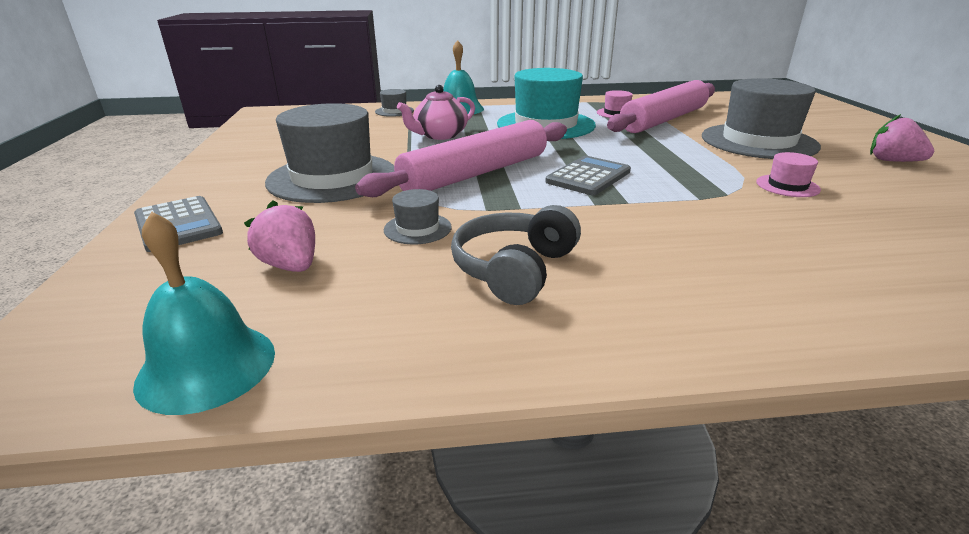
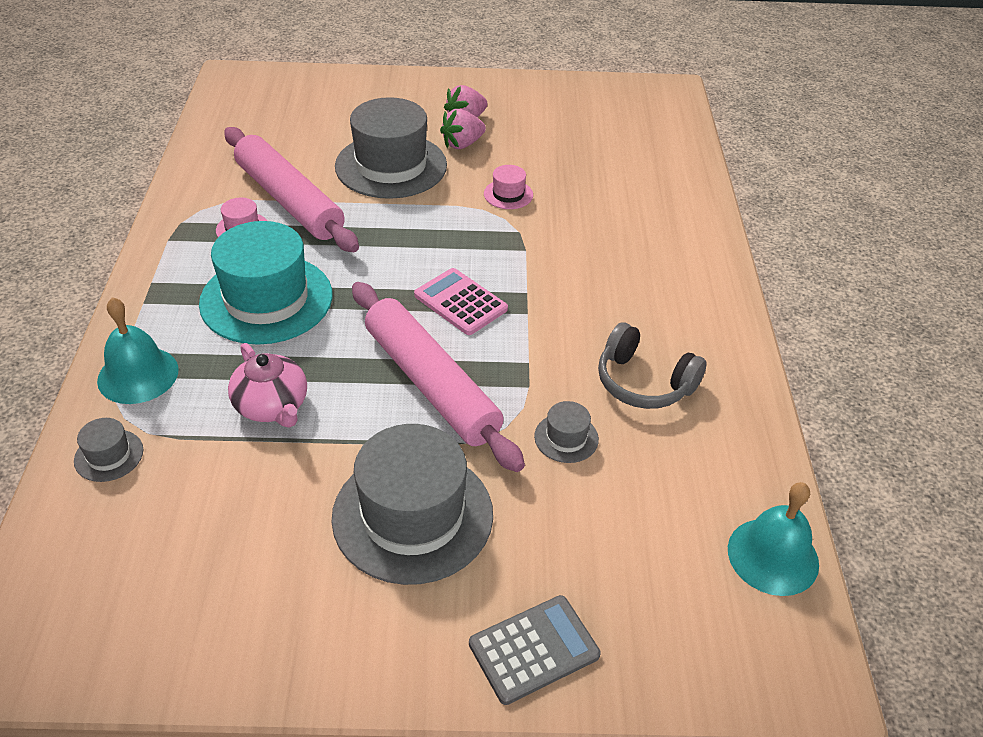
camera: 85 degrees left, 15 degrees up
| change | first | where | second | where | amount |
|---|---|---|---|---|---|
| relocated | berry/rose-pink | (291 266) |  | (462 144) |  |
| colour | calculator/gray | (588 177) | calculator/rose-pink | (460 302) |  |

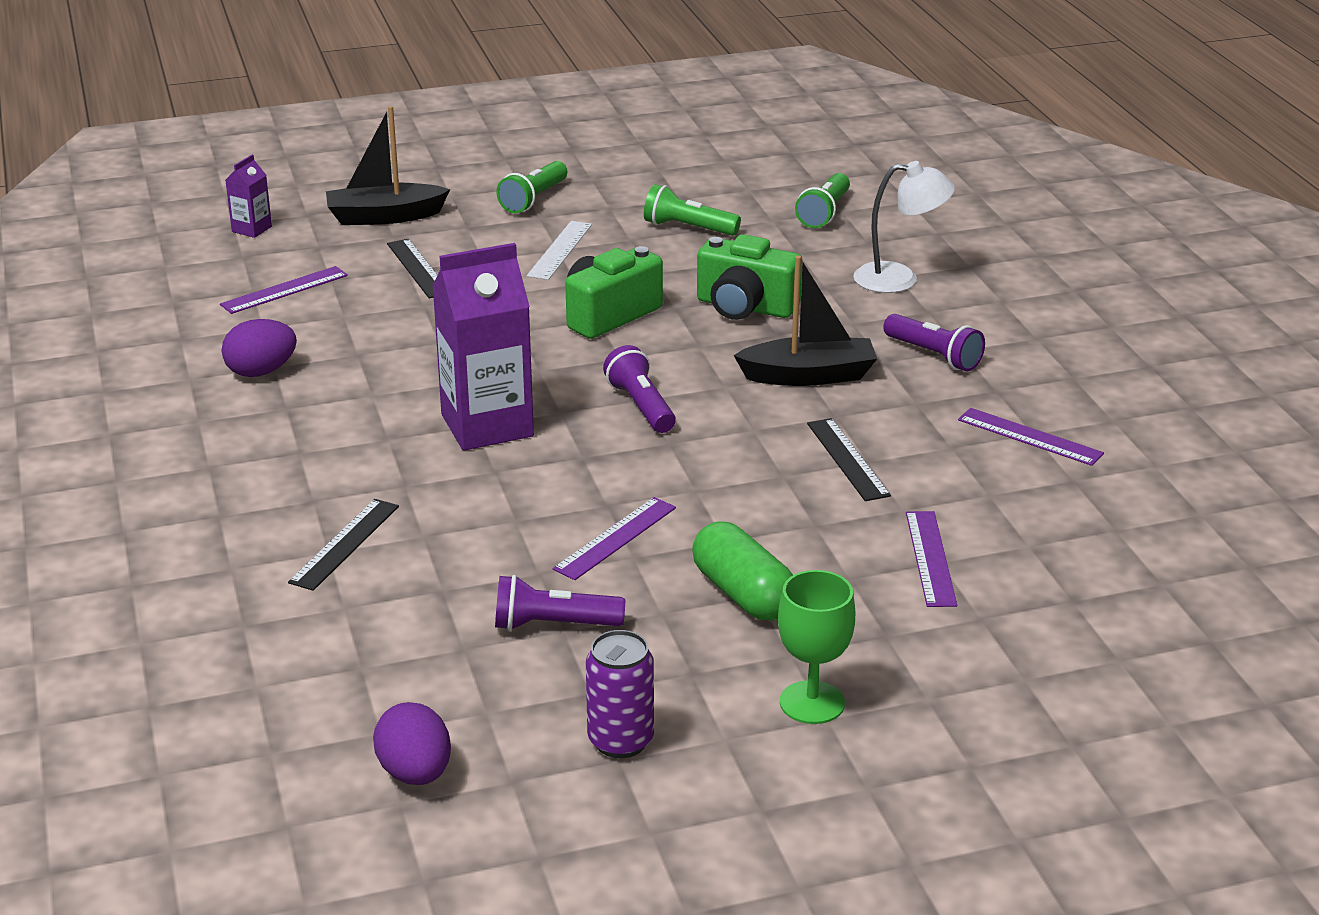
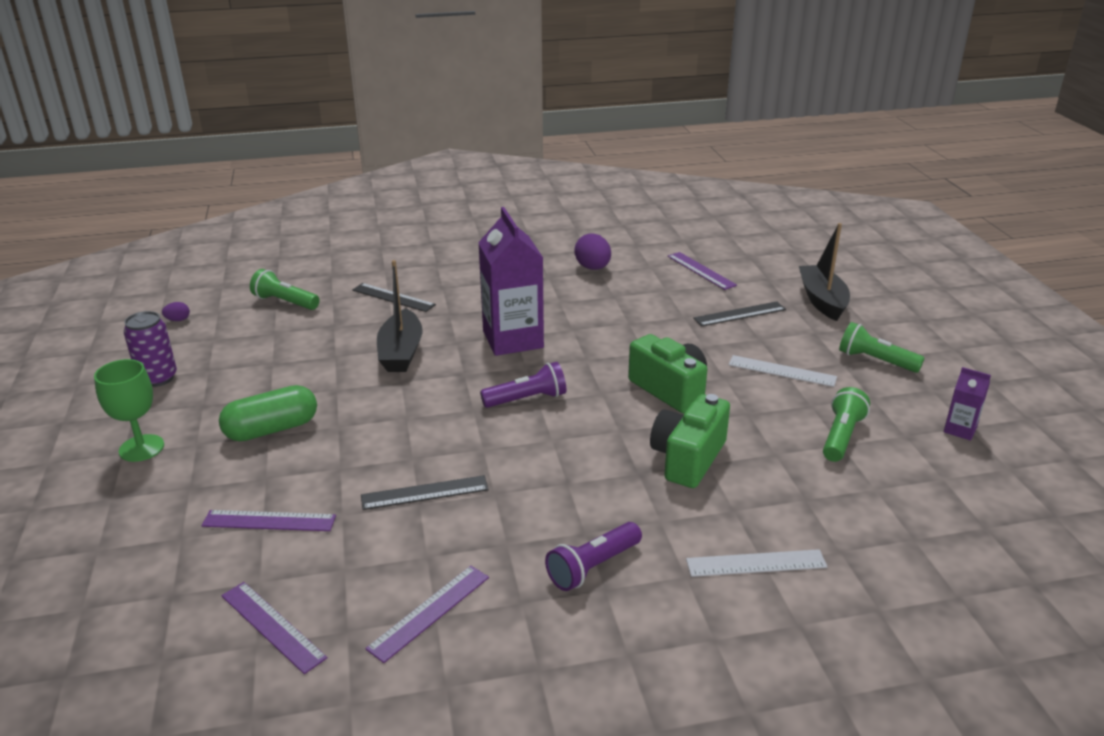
camera: 95 degrees right, 0 degrees up
| change | first | where | second | where | amount |
|---|---|---|---|---|---|
| relocated | juice carton/violet | (252 229) |  | (960 430) |  |
| size | egg/violet | (415 773) |  | (178 320) | x0.51 |
| missing | flashlight/violet | (553 625) |  |  |  |
| relocated | ruler/violet | (615 538) |  | (272 626) |  |
| relocated | toy boat/jet-black | (809 376) |  | (401 352) |  |
| relocated | flashlight/emerald | (824 213) |  | (285 302) |  |
| exchanged | reading lamp/snow-white | (899 279) | ruler/snow-white | (756 563) |  |

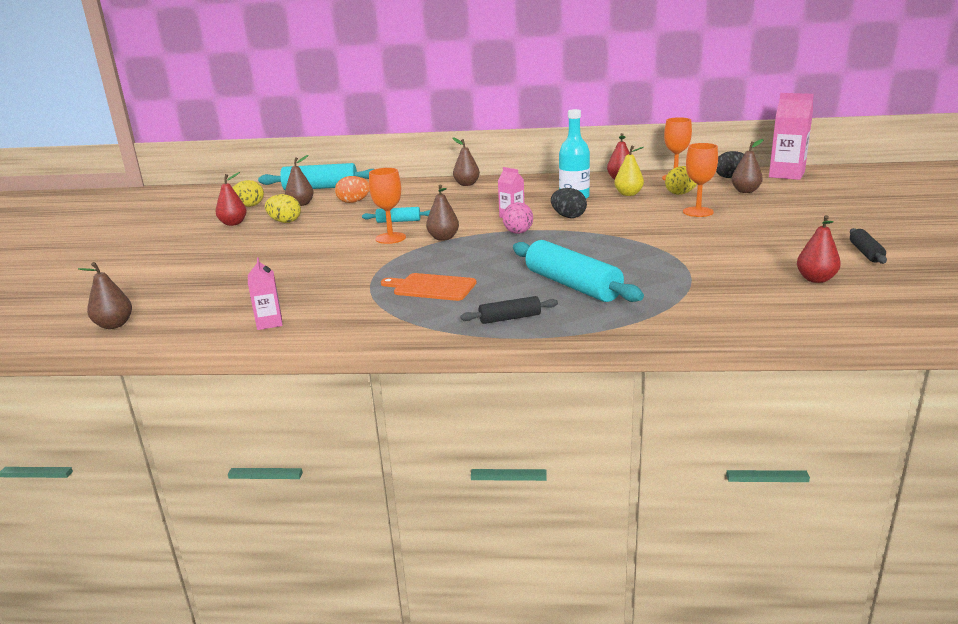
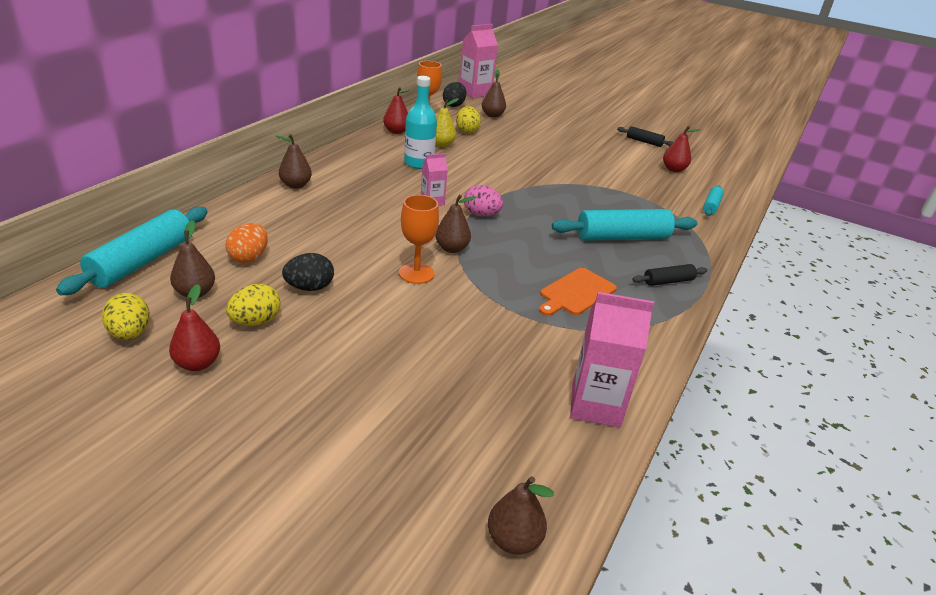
camera: 70 degrees left, 10 degrees up
| change | first | where | second | where | amount |
|---|---|---|---|---|---|
| size | juice carton/rose-pink | (269 323) |  | (595 405) | x1.79 |
| relocated | rolling pin/teal | (398 221) |  | (711 206) |  |
| spun | rolling pin/jet-black | (510 318) |  | (668 281) | 60 degrees clockwise |
| relocated | egg/jet-black | (568 216) |  | (309 287) |  |
| missing | chalice/orange-coloured | (698 212) |  |  |  |

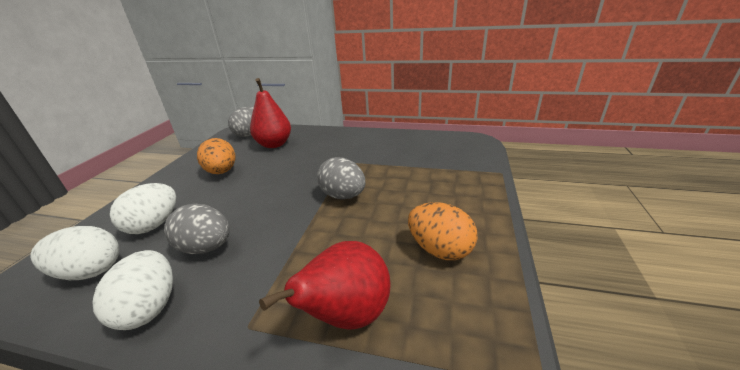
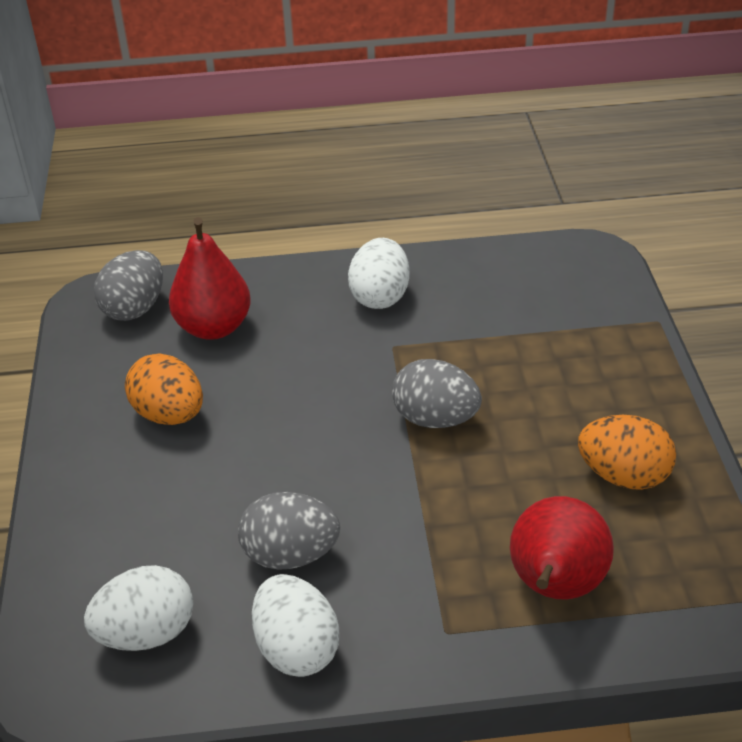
camera: 20 degrees left, 10 degrees up
| change | first | where | second | where | amount |
|---|---|---|---|---|---|
| relocated | egg/snow-white | (154 225) |  | (380 296) |  |

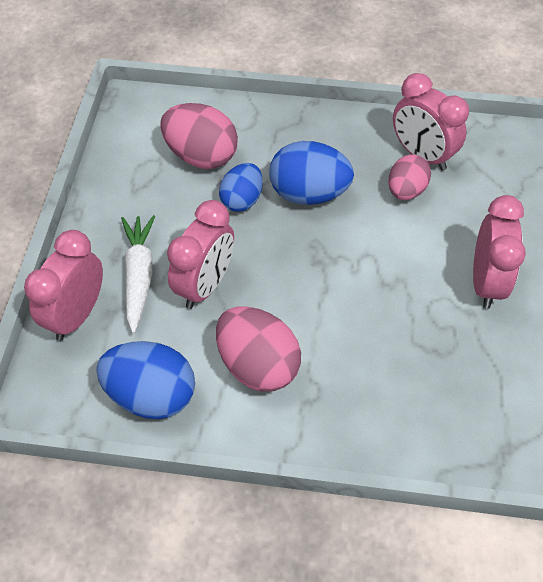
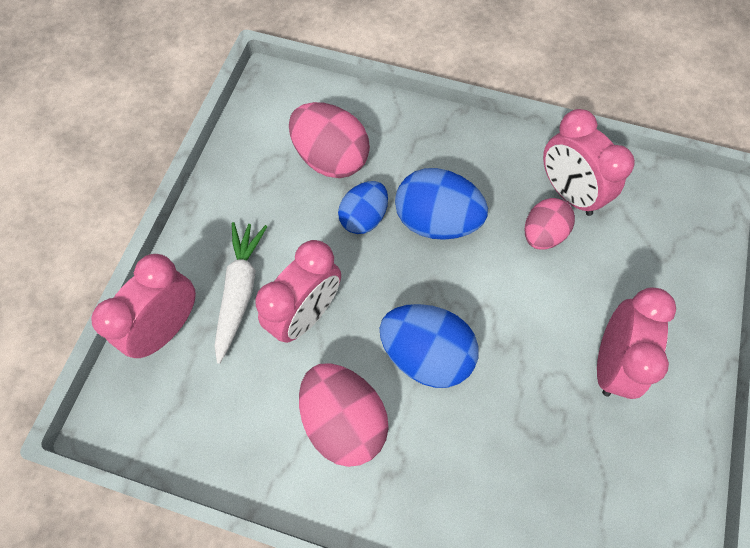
camera: 10 degrees right, 10 degrees up
| change | first | where | second | where | amount |
|---|---|---|---|---|---|
| relocated | egg/cobalt | (151 395) |  | (426 354) |  |

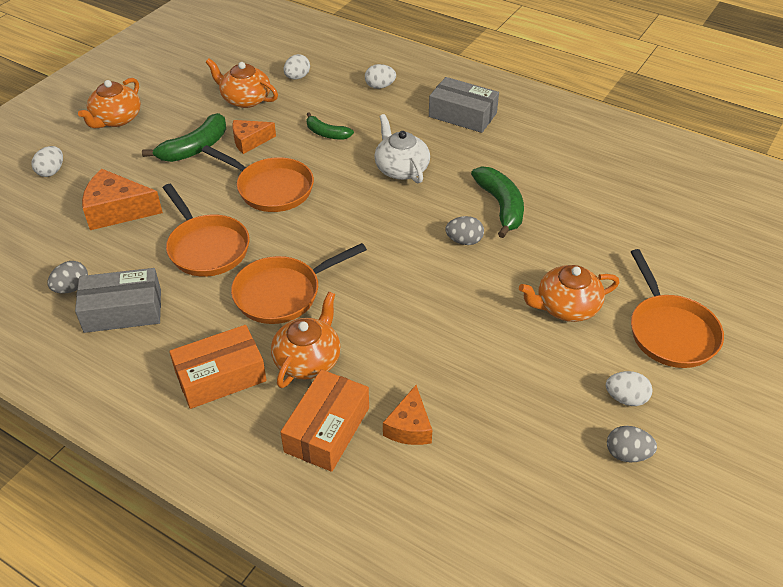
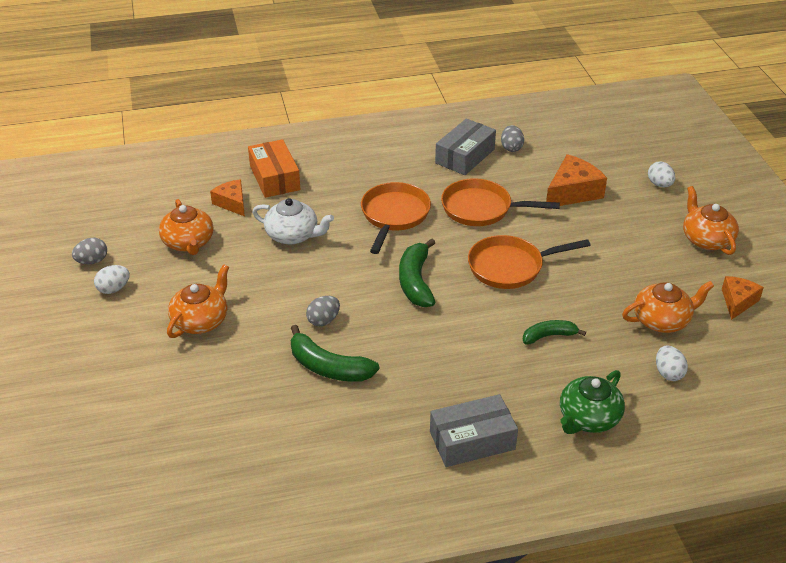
camera: 135 degrees right, 5 degrees down
| change | first | where | second | where | amount |
|---|---|---|---|---|---|
| relocated | toy banana/emerald | (195 148) |  | (416 281) |  |
| missing | box/orange-coloured | (220 376) |  |  |  |
| relocated | cheese/orange-coloured | (250 141) |  | (738 302) |  |
| relocated | tea pot/orange-coloured | (308 359) |  | (188 243) |  |
| exchanged | egg/snow-white | (380 86) | tea pot/emerald | (588 418) |  |
| relocated | tea pot/snow-white | (401 169) |  | (293 235) |  |
| missing | pan/orange-coloured | (670 331) |  |  |  |

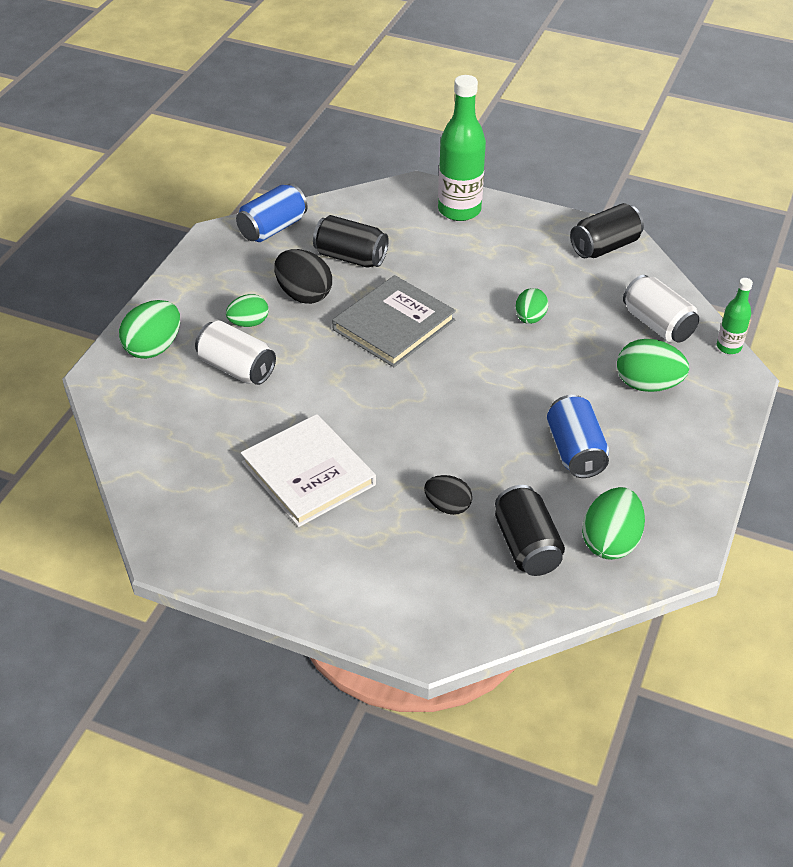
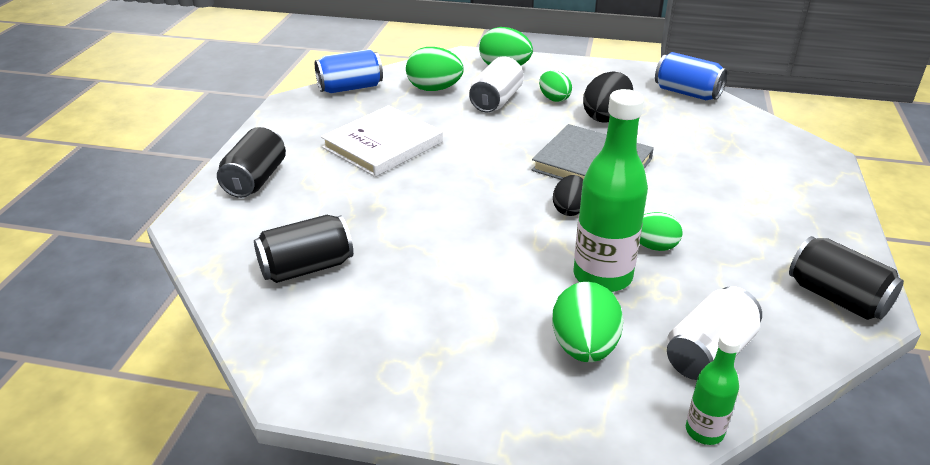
camera: 80 degrees right, 10 degrees down
| change | first | where | second | where | amount |
|---|---|---|---|---|---|
| relocated | can/jet-black | (350 257) |  | (255 180) |  |
| relocated | egg/jet-black | (447 506) |  | (569 210) |  |
| relocated | drink bottle/emerald | (459 210) |  | (602 276) |  |
| relocated | can/cobalt | (575 451) |  | (350 88) |  |
| relocated | egg/emerald | (610 542) |  | (434 89) |  |

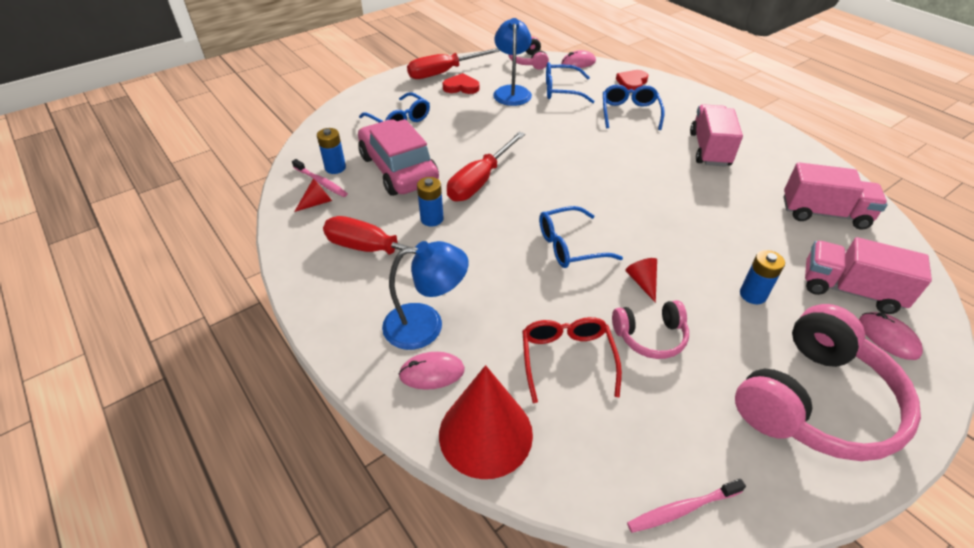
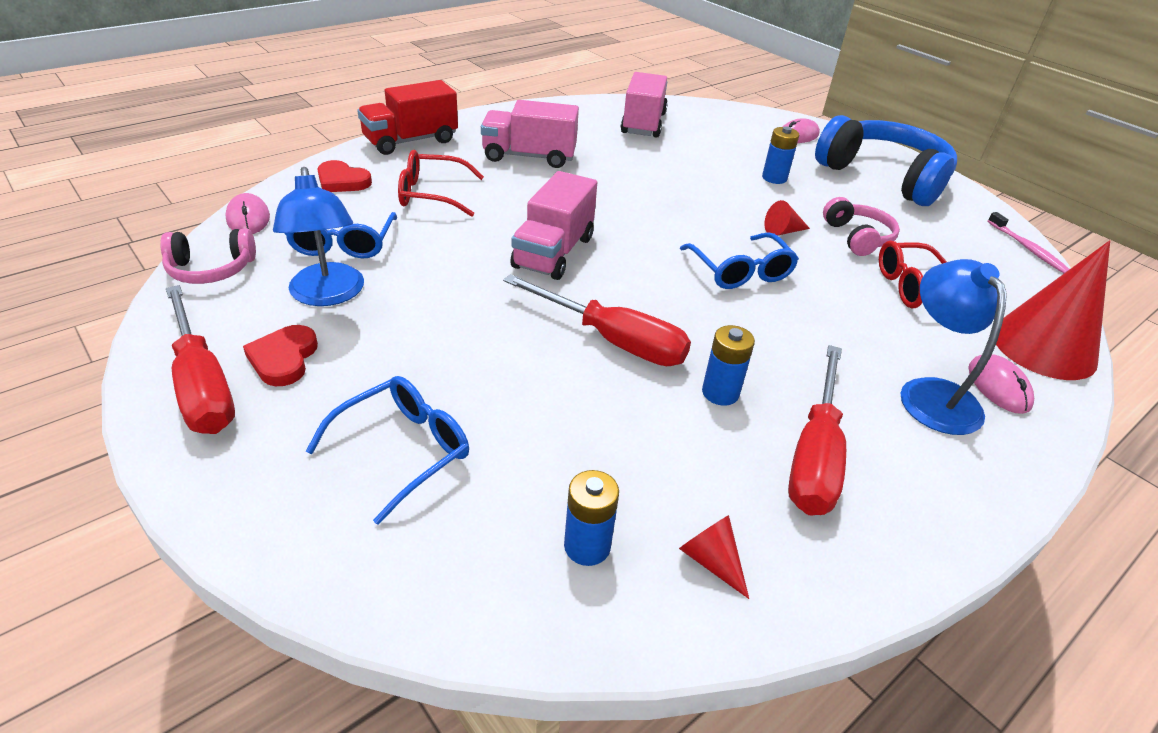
camera: 95 degrees left, 5 degrees down
| change | first | where | second | where | amount |
|---|---|---|---|---|---|
| missing | tooth brush/rose-pink | (321 182) |  |  |  |
| missing | toy car/rose-pink | (398 169) |  |  |  |
| spun | reading lamp/cobalt | (512 91) |  | (328 295) | 105 degrees counterclockwise |
| colour | spectacles/cobalt | (629 113) | spectacles/crimson | (432 194) |  |
| colour | over-ear headphones/rose-pink | (815 401) | over-ear headphones/cobalt | (883 177) |  |
| relocated | lorry/rose-pink | (849 290) |  | (553 252) |  |
| appeared |  |  | lorry/crimson | (411 141) |  |

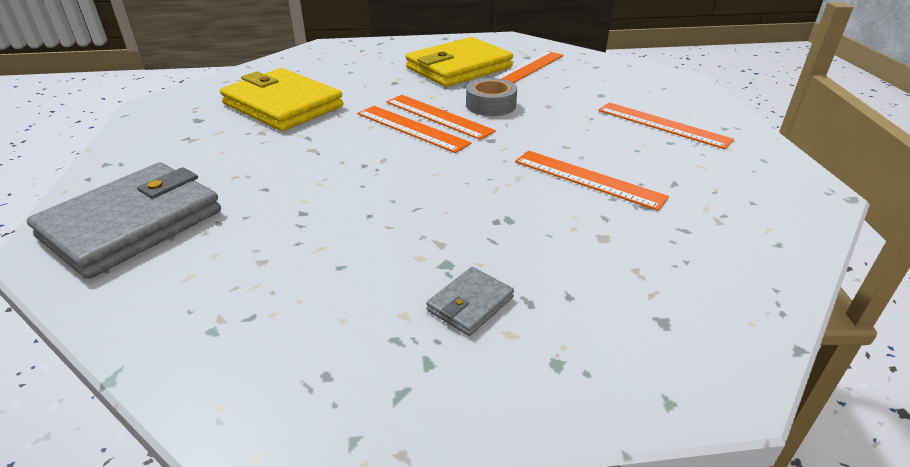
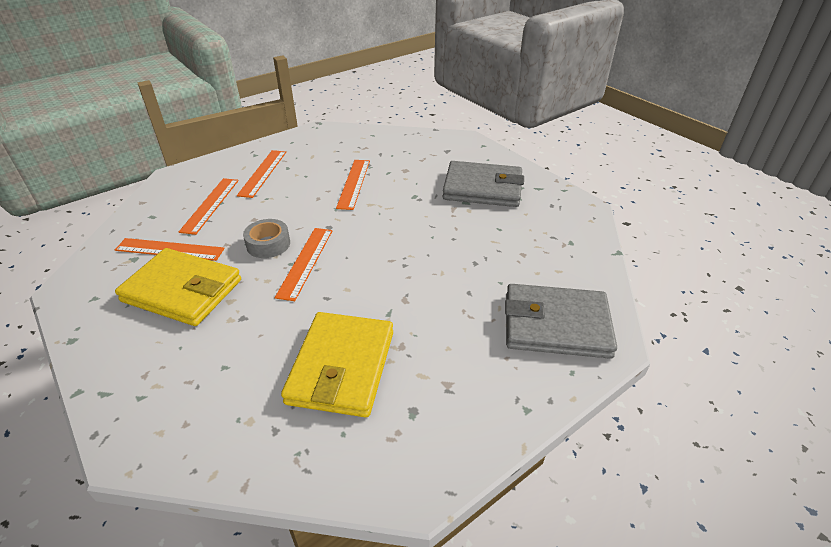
camera: 120 degrees left, 5 degrees up
| change | first | where | second | where | amount |
|---|---|---|---|---|---|
| relocated | ruler/orange-coloured | (412 128) |  | (210 205) |  |
| size | billfold/gray | (470 304) |  | (482 188) | x2.29 |

